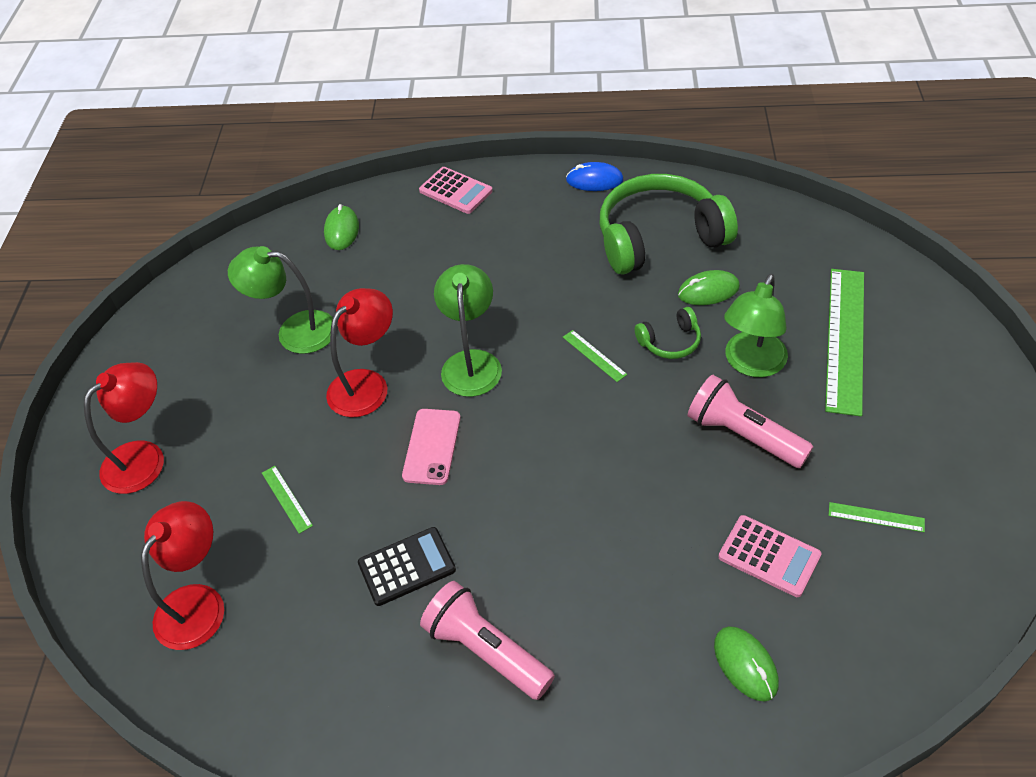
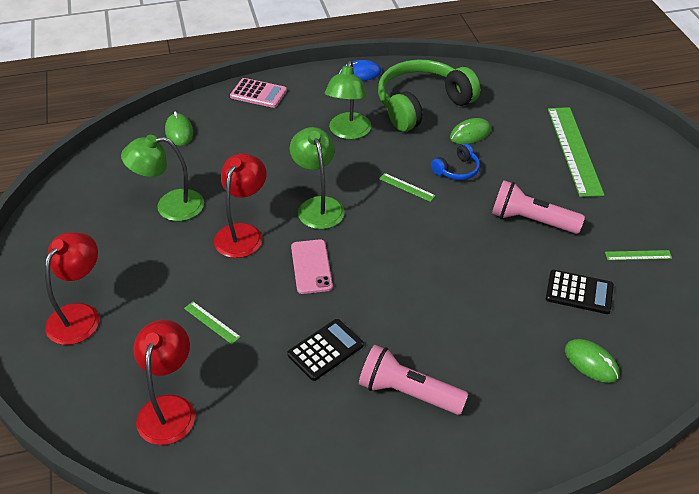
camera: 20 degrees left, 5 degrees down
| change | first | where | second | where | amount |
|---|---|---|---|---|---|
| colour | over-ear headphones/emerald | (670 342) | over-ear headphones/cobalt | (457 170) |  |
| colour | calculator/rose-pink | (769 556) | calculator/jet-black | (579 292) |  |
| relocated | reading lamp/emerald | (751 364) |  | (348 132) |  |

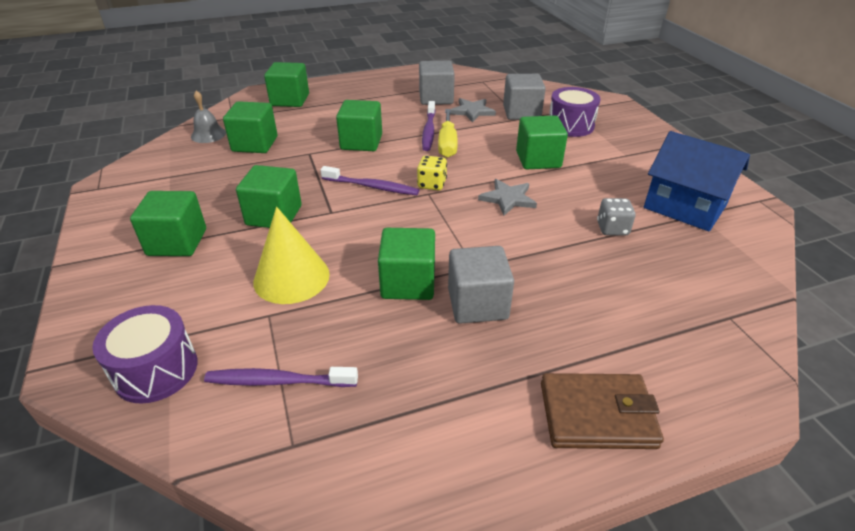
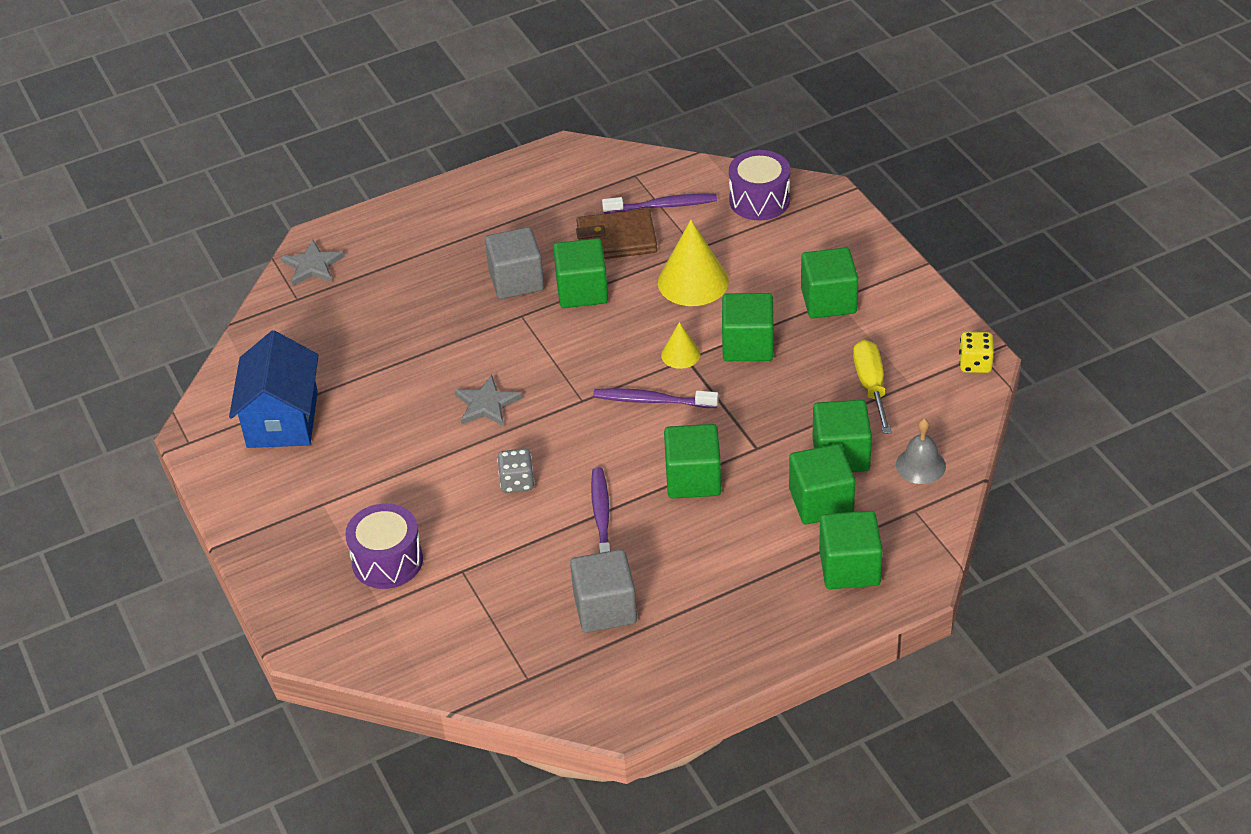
camera: 175 degrees right, 5 degrees up
| change | first | where | second | where | amount |
|---|---|---|---|---|---|
| relocated | dice/bright yellow | (432 184) |  | (975 364) |  |
| relocated | hand screwdriver/bright yellow | (447 144) |  | (871 386) |  |
| relocated | star/gray | (472 111) |  | (313 266) |  |
| missing | block/gray | (521 112) |  |  |  |
| relocated | block/emerald | (538 159) |  | (821 502) |  |
| relocated | billfold/dark brown | (597 414) |  | (616 239) |  |
| relocated | dice/gray | (612 228) |  | (517 482) |  |
| spun | cottage/cobalt | (684 207) |  | (282 419) | 60 degrees clockwise |
| appeared |  |  | solid cone/bright yellow | (680 354) |  |

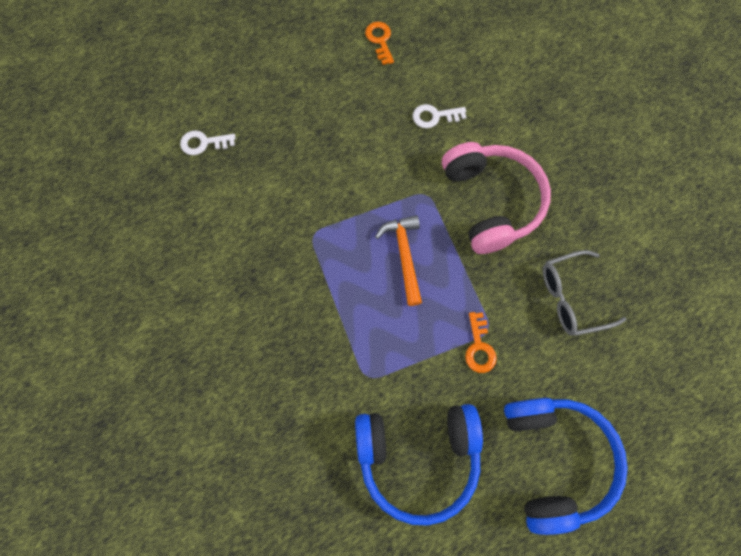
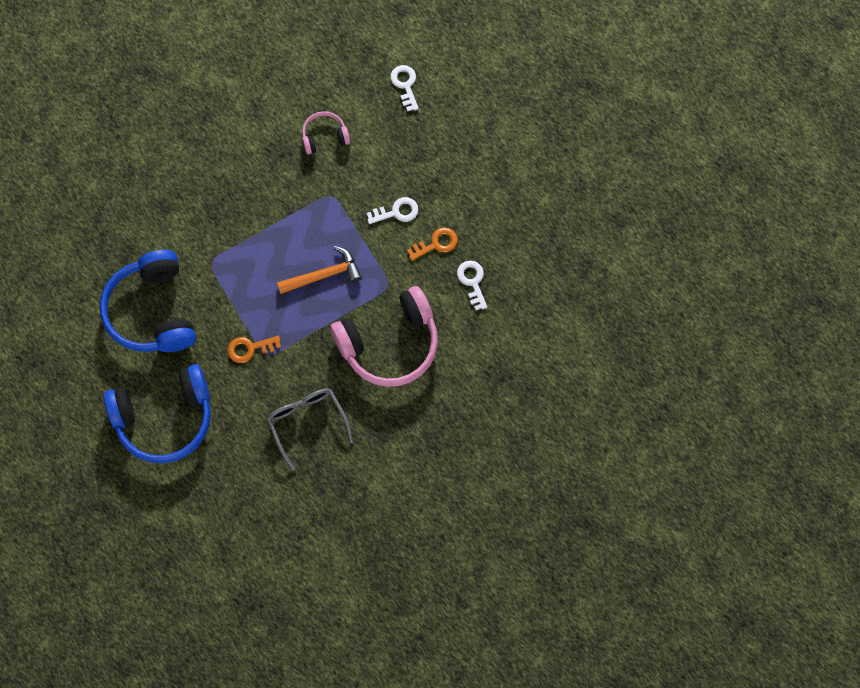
camera: 80 degrees right, 0 degrees up
| change | first | where | second | where | amount |
|---|---|---|---|---|---|
| relocated | latchkey/orange-coloured | (380 40) |  | (436 244) |  |
| appeared |  |  | over-ear headphones/rose-pink | (324 136) |  |
| appeared |  |  | latchkey/snow-white | (396 212) |  |

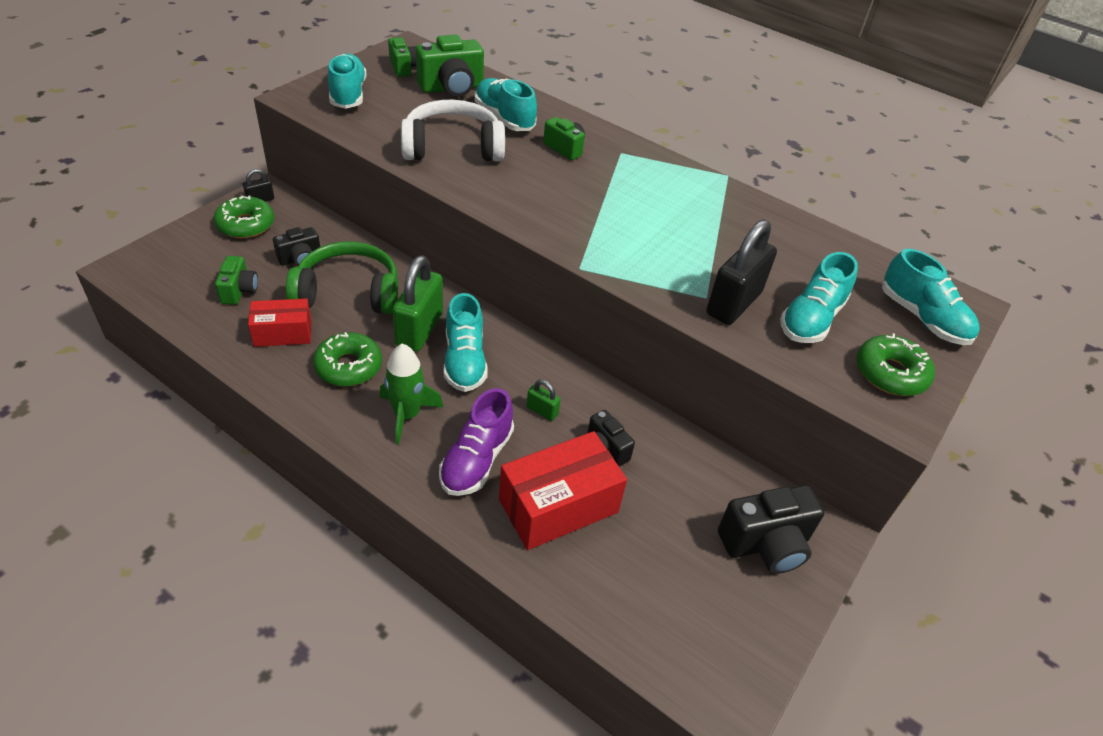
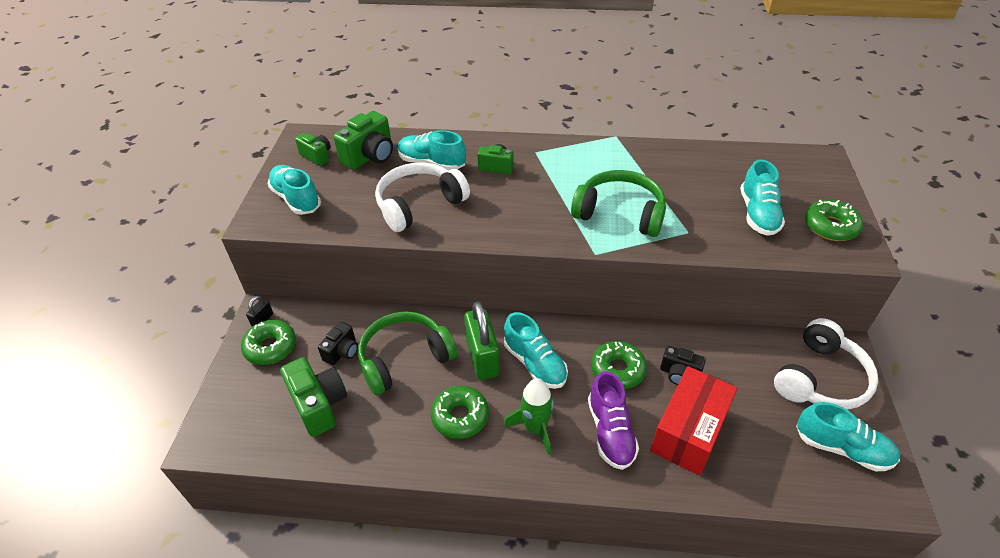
camera: 25 degrees left, 0 degrees up
| change | first | where | second | where | amount |
|---|---|---|---|---|---|
| size | photo camera/emerald | (239 291) |  | (319 405) | x1.66 |
| missing | box/crimson | (283 333) |  |  |  |
| exchanged | lock/emerald | (542 411) | doughnut/emerald | (617 370) |  |
| missing | lock/jet-black | (733 303) |  |  |  |
| exchanged | photo camera/jet-black | (765 544) | over-ear headphones/snow-white | (820 378) |  |
| relocated | shoe/teal | (922 318) |  | (842 448) |  |
| appeared |  |  | over-ear headphones/emerald | (620 213) |  |

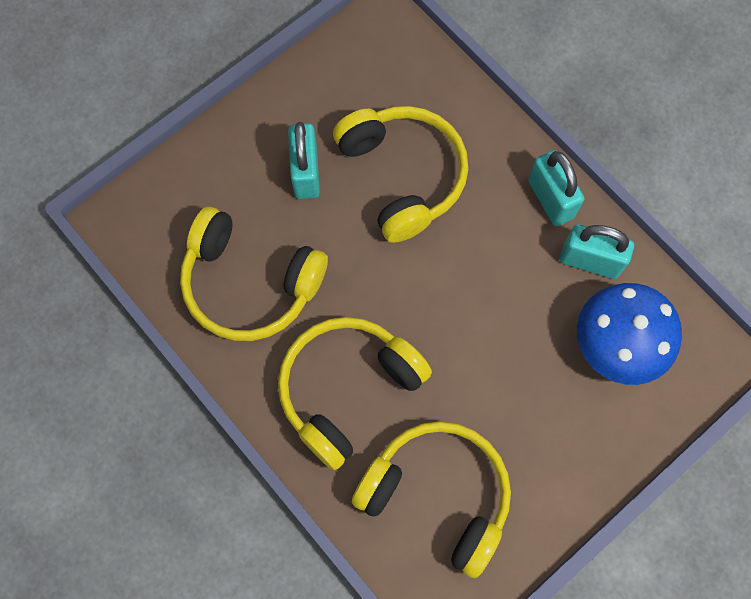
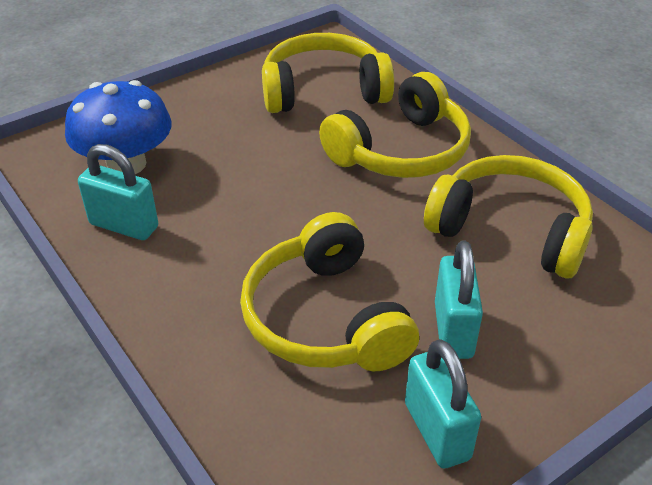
camera: 175 degrees left, 30 degrees down
| change | first | where | second | where | amount |
|---|---|---|---|---|---|
| spun | over-ear headphones/bright yellow | (438 494) |  | (323 90) | 135 degrees clockwise |
| relocated | lock/teal | (550 199) |  | (437 431) |  |

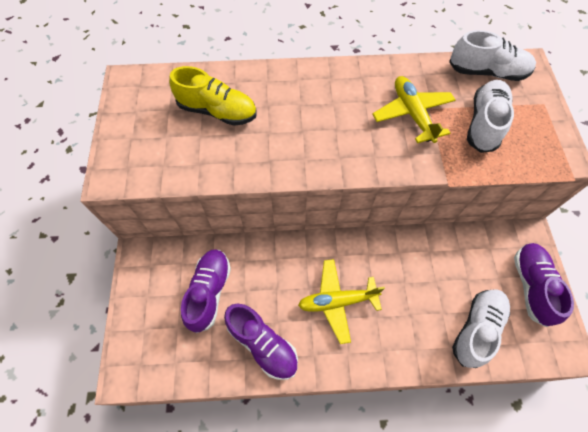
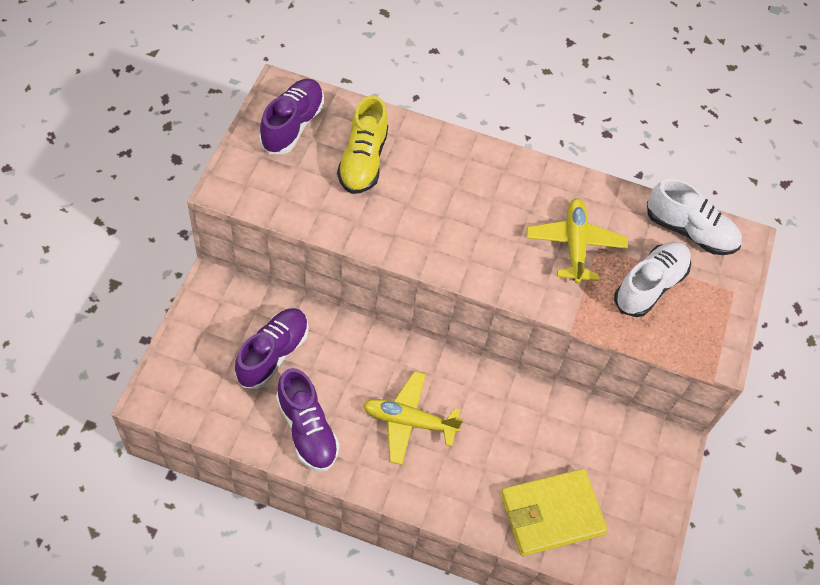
camera: 15 degrees right, 5 degrees down
| change | first | where | second | where | amount |
|---|---|---|---|---|---|
| spun | shoe/bright yellow | (217 111) |  | (363 160) | 60 degrees clockwise |
| exchanged | shoe/snow-white | (477 329) | billfold/bright yellow | (551 514) |  |
| relocated | shoe/violet | (531 286) |  | (292 125) |  |

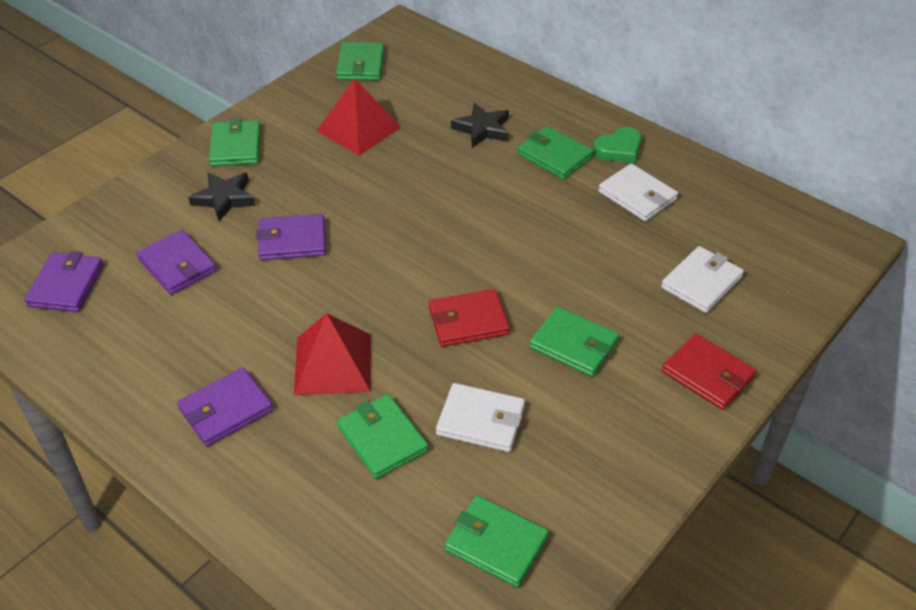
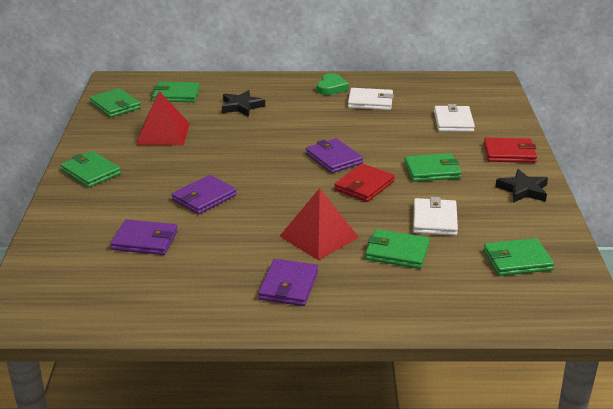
camera: 40 degrees left, 15 degrees down
| change | first | where | second | where | amount |
|---|---|---|---|---|---|
| relocated | billfold/violet | (66 285) |  | (333 158) |  |
| relocated | star/jet-black | (224 198) |  | (523 190) |  |
| spun | billfold/snow-white | (480 420) |  | (434 220) | 60 degrees counterclockwise |
| relocated | billfold/emerald | (554 156) |  | (176 95) |  |

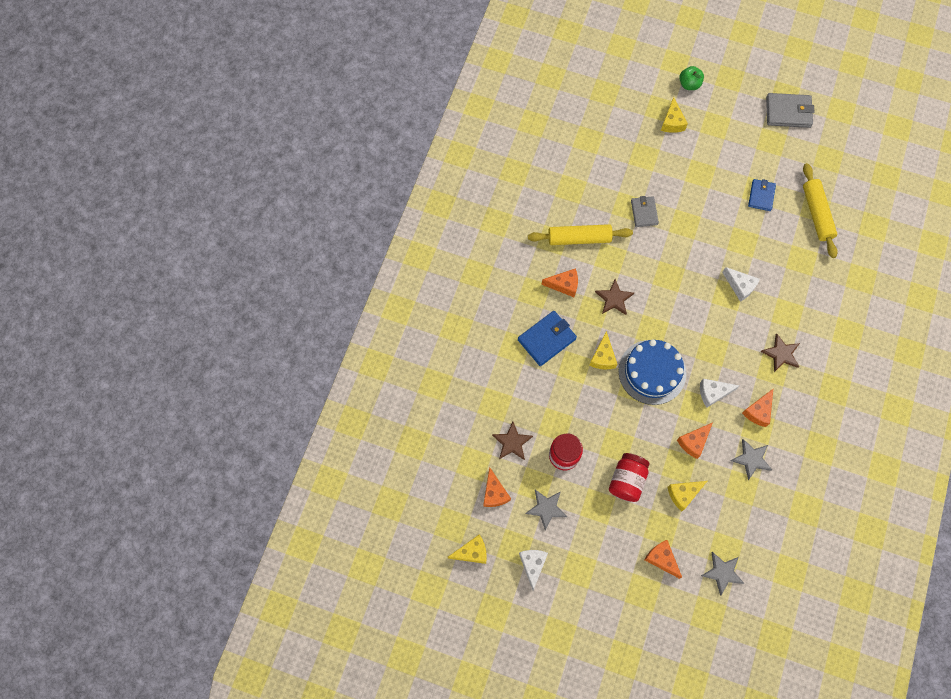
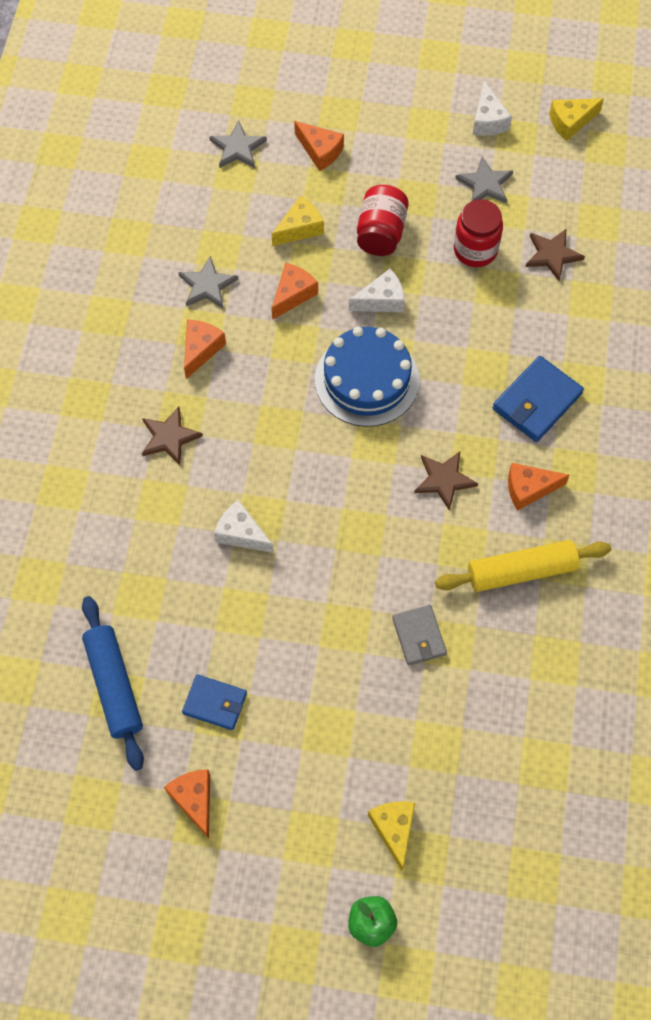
camera: 170 degrees right, 5 degrees down
| change | first | where | second | where | amount |
|---|---|---|---|---|---|
| relocated | cheese/orange-coloured | (494 493) |  | (194 800) |  |
| missing | cheese/bright yellow | (603 357) |  |  |  |
| relocated | cheese/snow-white | (713 393) |  | (381 300) |  |
| spun | billfold/cobalt | (761 196) |  | (215 703) | 75 degrees counterclockwise |
| missing | billfold/gray | (788 112) |  |  |  |
| colour | rolling pin/bright yellow | (817 214) | rolling pin/cobalt | (114 685) |  |

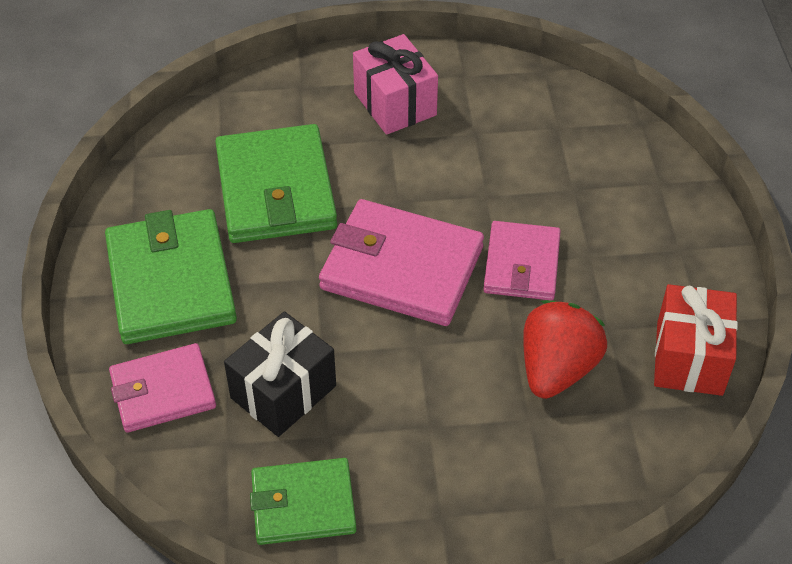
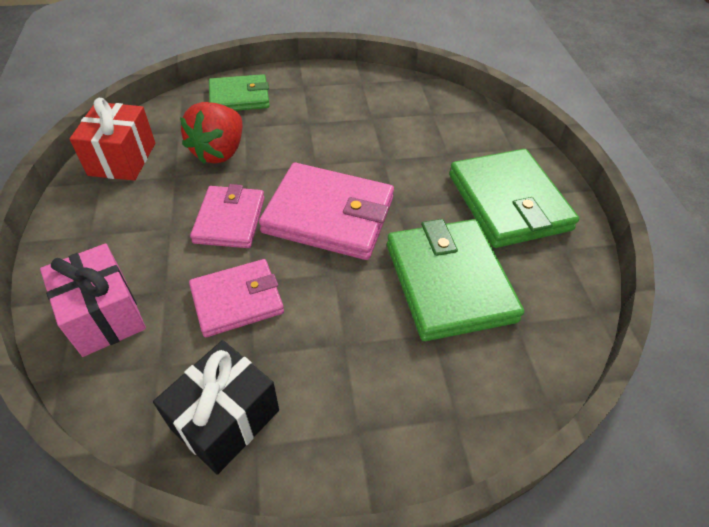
camera: 175 degrees right, 0 degrees up
| change | first | where | second | where | amount |
|---|---|---|---|---|---|
| relocated | billfold/rose-pink | (163 391) |  | (237 300) |  |
| relocated | present/jet-black | (283 392) |  | (225 419) |  |
| relocated | billfold/emerald | (303 504) |  | (239 97) |  |
| relocated | present/rose-pink | (395 104) |  | (104 315) |  |

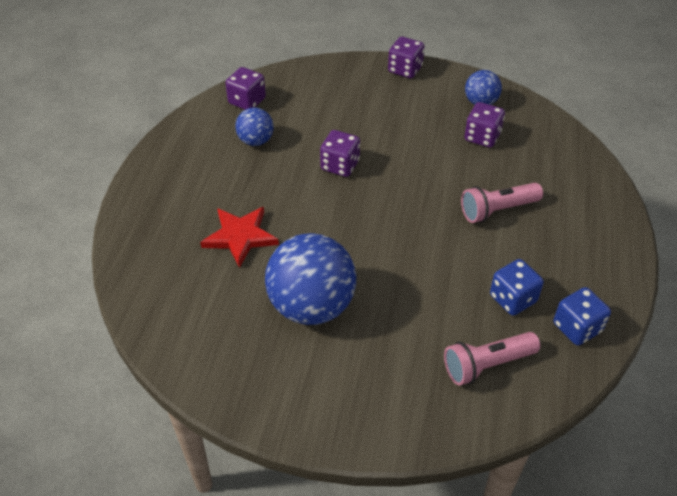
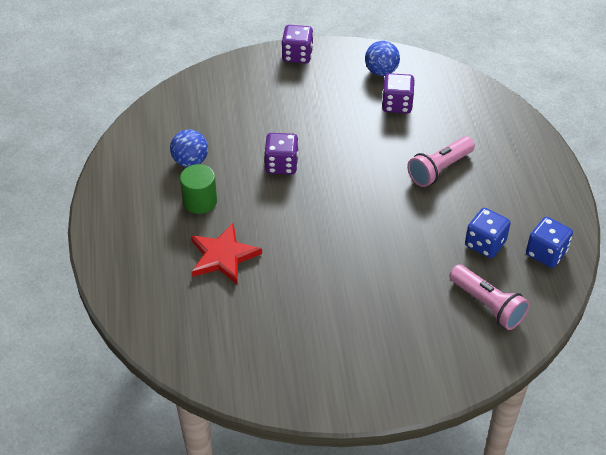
camera: 20 degrees left, 0 degrees up
| change | first | where | second | where | amount |
|---|---|---|---|---|---|
| missing | dice/violet | (247 101) |  |  |  |
| missing | sphere/cobalt | (311 306) |  |  |  |
| spun | flashlight/rose-pink | (487 365) |  | (487 305) | 90 degrees counterclockwise |
| appeared |  |  | solid cylinder/emerald | (200 201) |  |

